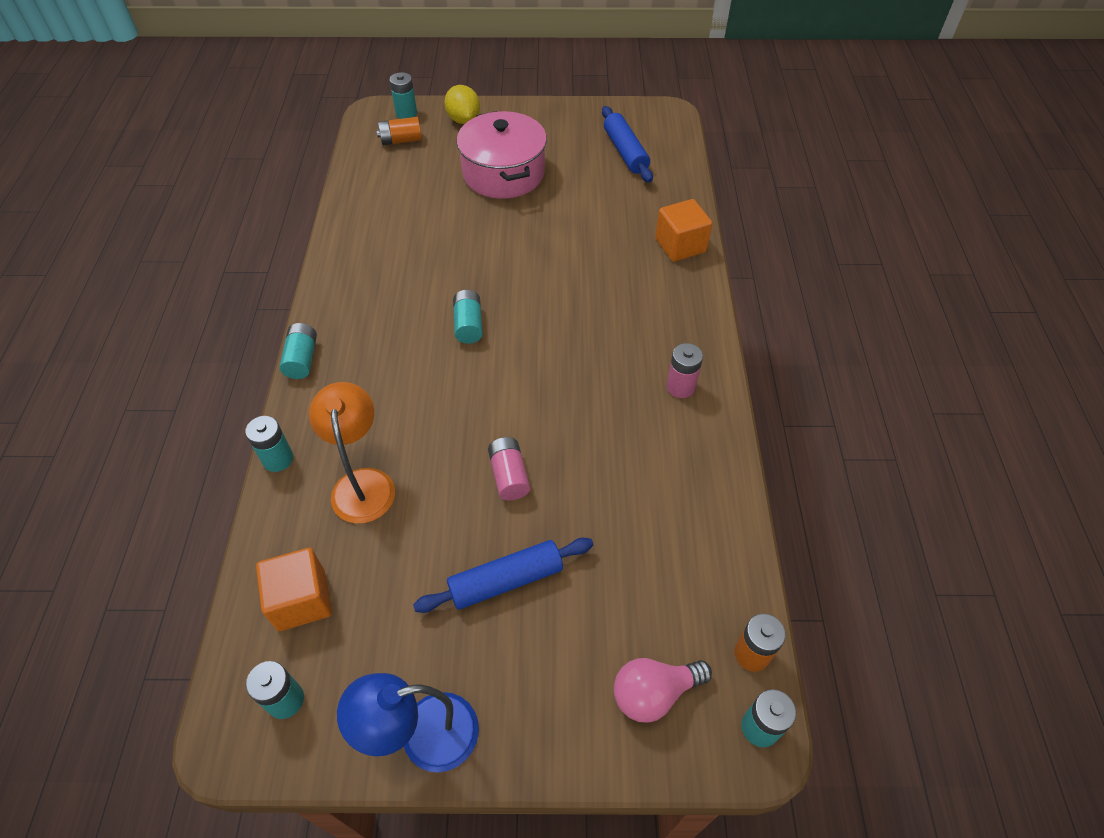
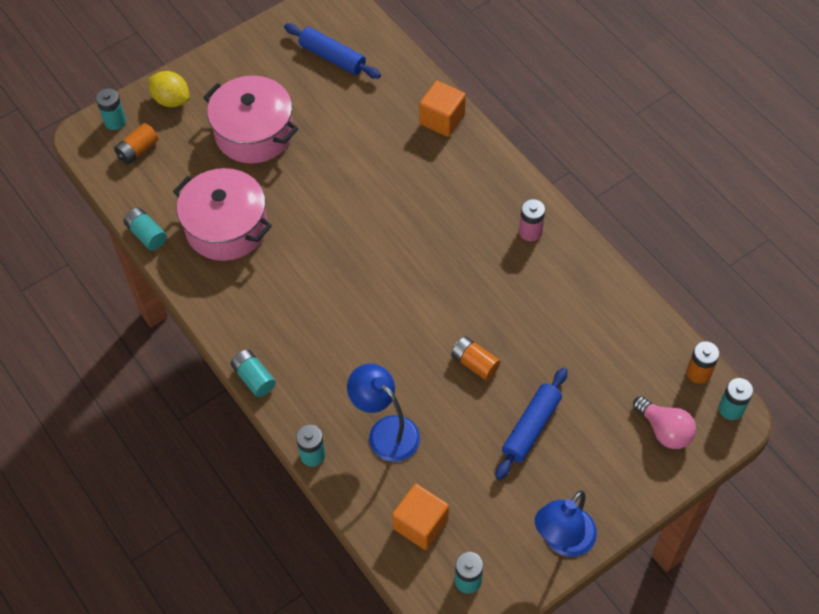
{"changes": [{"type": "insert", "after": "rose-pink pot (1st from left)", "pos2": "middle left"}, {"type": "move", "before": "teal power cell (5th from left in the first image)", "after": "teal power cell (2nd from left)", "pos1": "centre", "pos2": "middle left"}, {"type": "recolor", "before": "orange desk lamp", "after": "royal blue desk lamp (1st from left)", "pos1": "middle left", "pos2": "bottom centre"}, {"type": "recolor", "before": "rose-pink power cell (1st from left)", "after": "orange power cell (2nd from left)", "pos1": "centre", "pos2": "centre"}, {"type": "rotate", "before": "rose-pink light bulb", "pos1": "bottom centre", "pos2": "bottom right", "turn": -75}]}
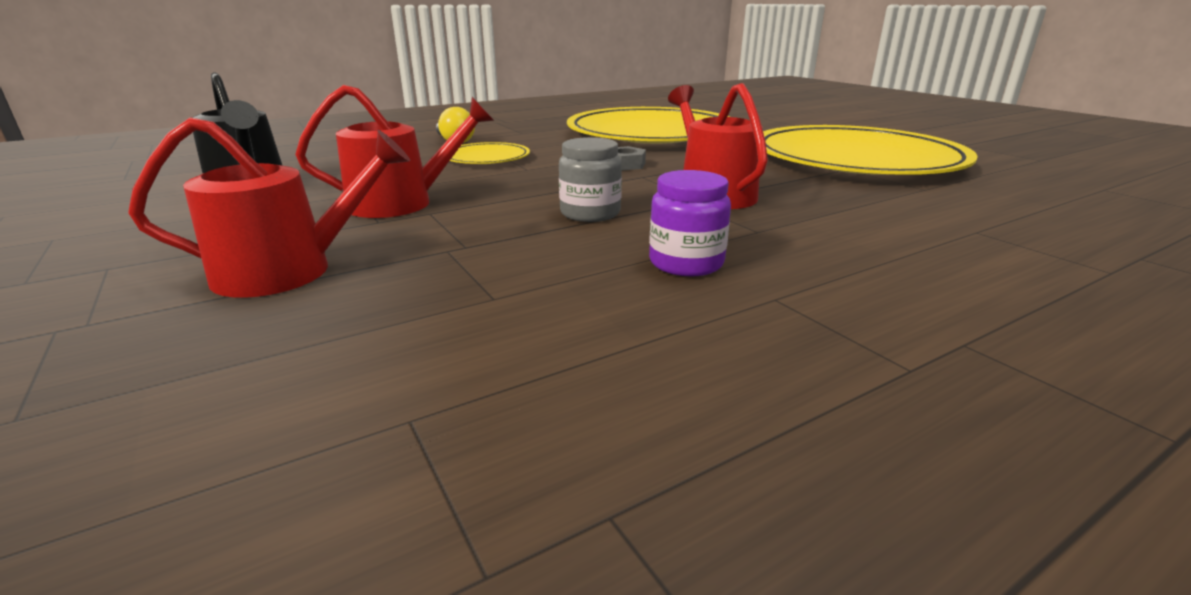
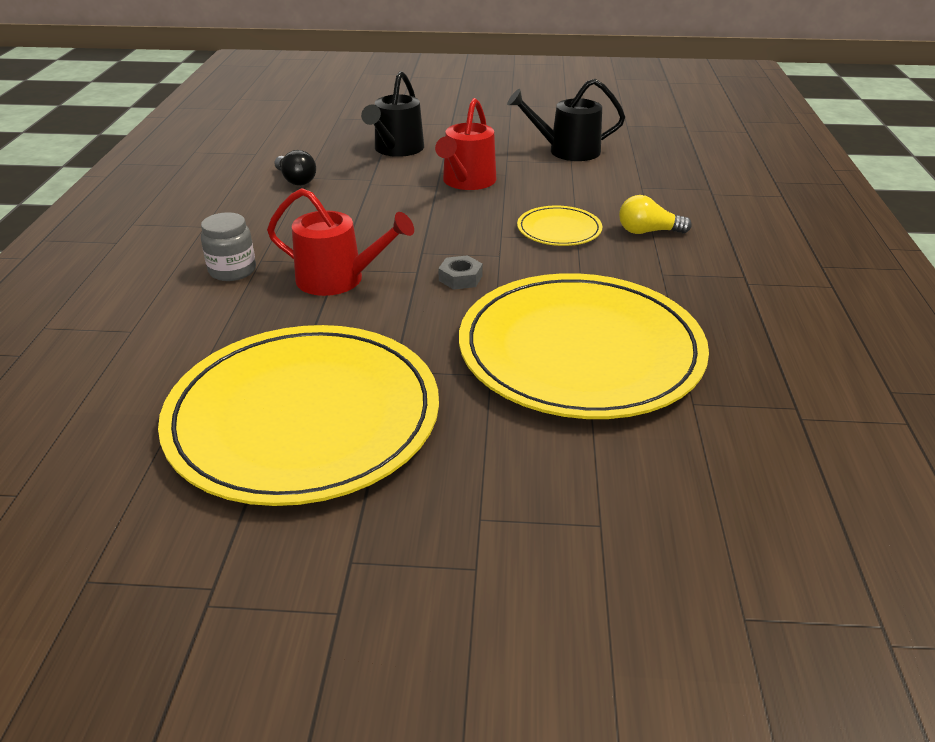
{"changes": [{"type": "delete", "before": "purple jam jar", "pos1": "centre"}, {"type": "insert", "after": "jet-black light bulb", "pos2": "top left"}, {"type": "move", "before": "ash-grey jam jar", "pos1": "top centre", "pos2": "top left"}, {"type": "recolor", "before": "scarlet sprinkling can (1st from left)", "after": "jet-black sprinkling can (1st from left)", "pos1": "middle left", "pos2": "top centre"}]}
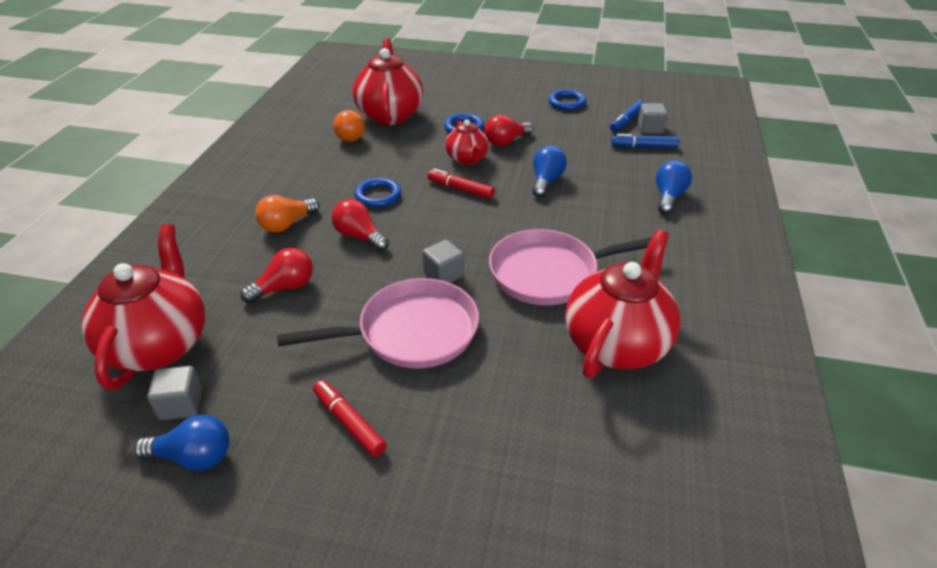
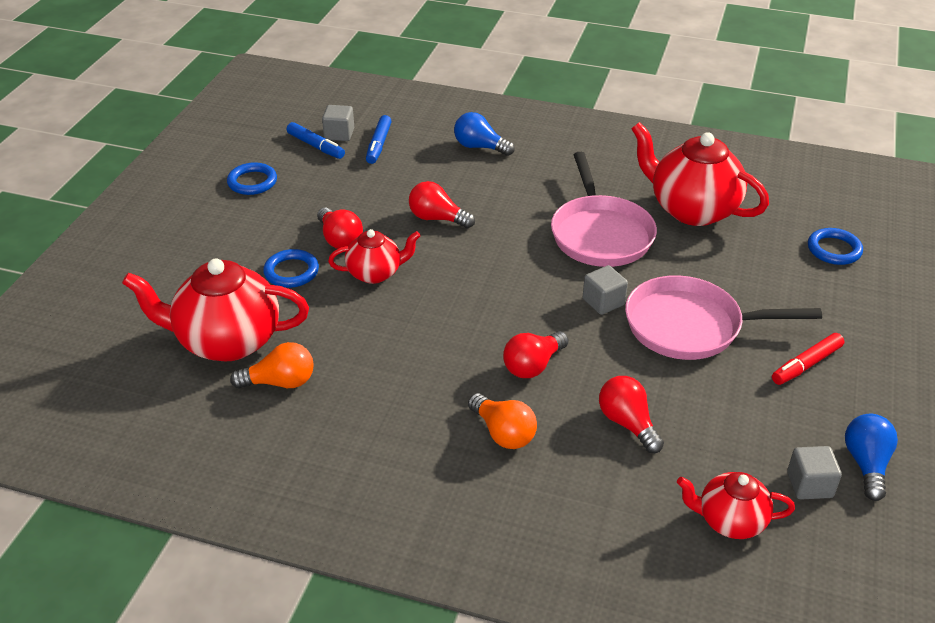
{"changes": [{"type": "delete", "before": "scarlet marker (2nd from left)", "pos1": "top centre"}, {"type": "move", "before": "royal blue torus (1st from left in the first image)", "after": "royal blue torus (3rd from left)", "pos1": "centre", "pos2": "middle right"}, {"type": "recolor", "before": "royal blue light bulb (2nd from left)", "after": "scarlet light bulb (2nd from left)", "pos1": "top centre", "pos2": "top centre"}, {"type": "rotate", "before": "rose-pink frying pan (1st from left in the first image)", "pos1": "centre", "pos2": "middle right", "turn": -75}, {"type": "resize", "before": "scarlet tea pot (1st from left in the first image)", "pos1": "middle left", "pos2": "bottom right", "scale": 0.57}]}
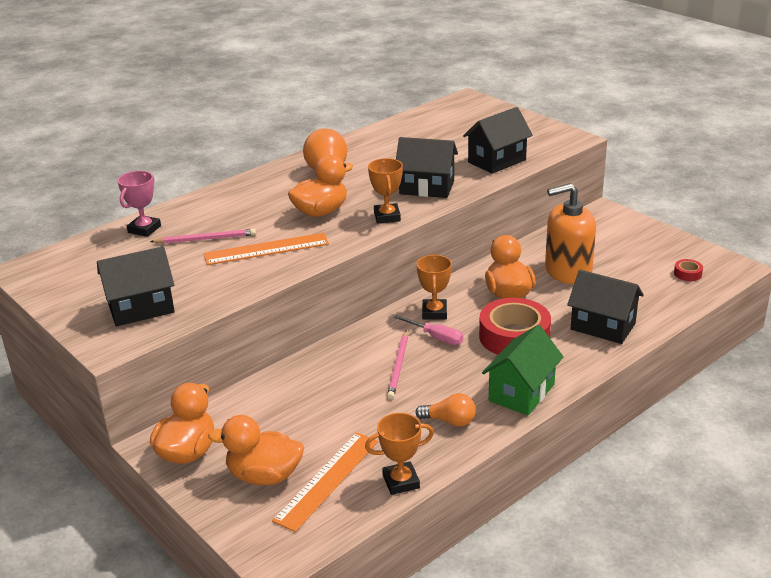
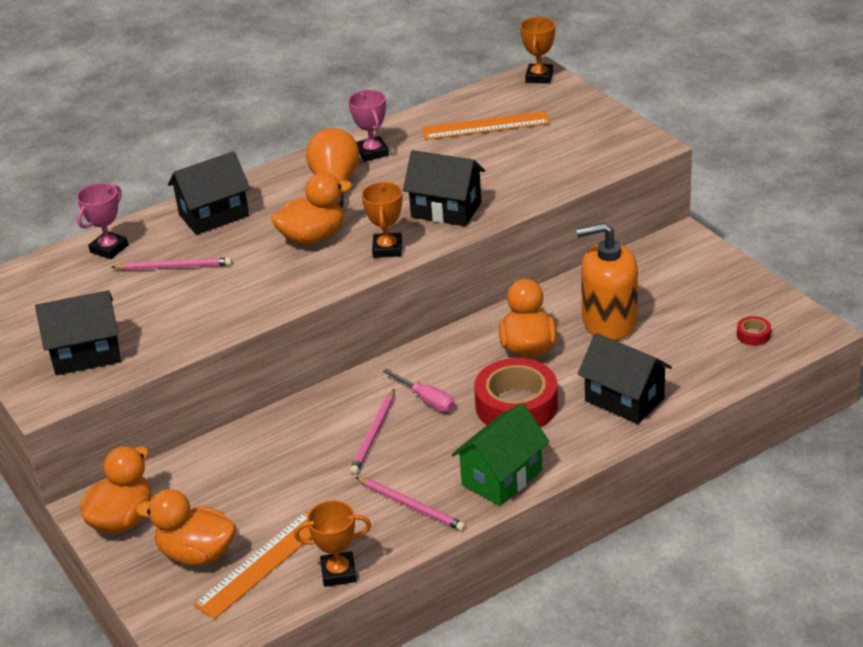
{"changes": [{"type": "insert", "after": "rose-pink trophy (2nd from left)", "pos2": "top centre"}, {"type": "move", "before": "orange straightedge (1st from left in the first image)", "after": "orange straightedge (2nd from left)", "pos1": "centre", "pos2": "top centre"}, {"type": "move", "before": "orange trophy (3rd from left)", "pos1": "centre", "pos2": "top centre"}, {"type": "move", "before": "jet-black cottage (3rd from left in the first image)", "after": "jet-black cottage (2nd from left)", "pos1": "top centre", "pos2": "top left"}, {"type": "replace", "before": "orange light bulb (2nd from left)", "after": "rose-pink pencil (3rd from left)", "pos1": "bottom centre", "pos2": "bottom centre"}]}
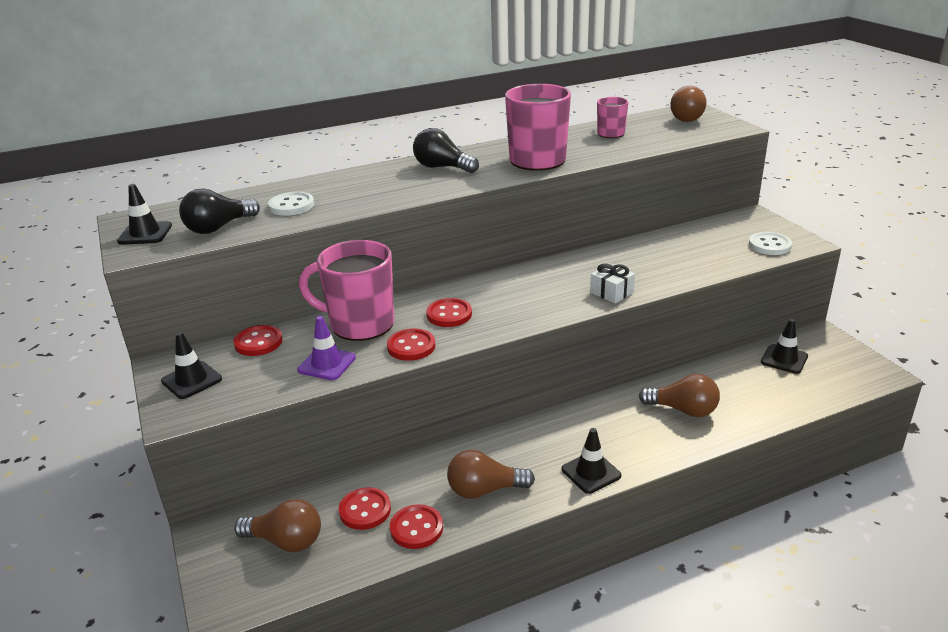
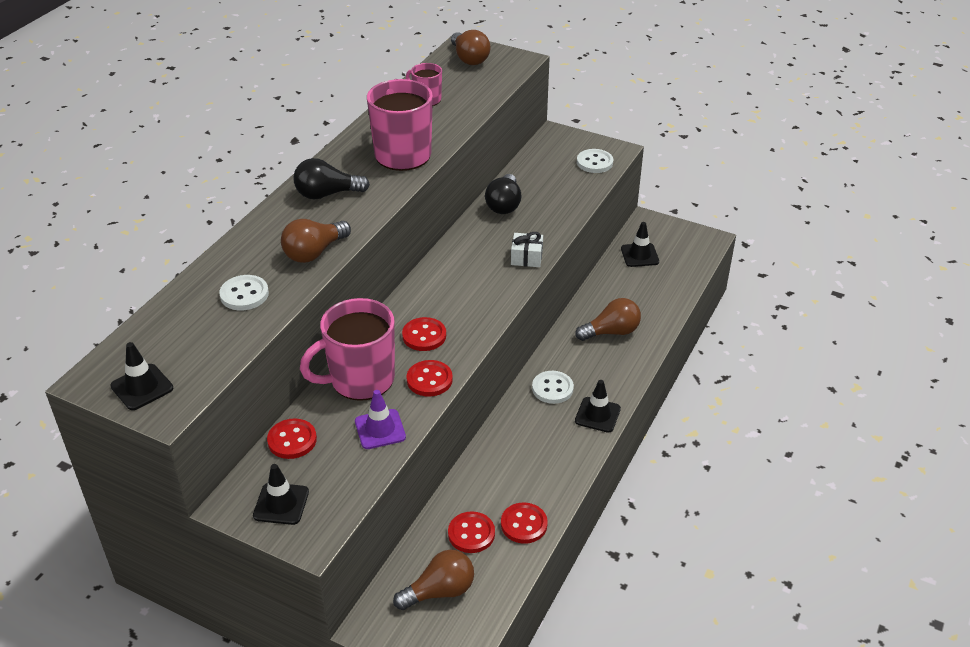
{"changes": [{"type": "insert", "after": "white sewing button (2nd from left)", "pos2": "centre"}, {"type": "move", "before": "jet-black light bulb (1st from left in the first image)", "after": "jet-black light bulb (2nd from left)", "pos1": "middle left", "pos2": "top centre"}, {"type": "move", "before": "russet light bulb (2nd from left in the first image)", "after": "russet light bulb (1st from left)", "pos1": "bottom centre", "pos2": "middle left"}]}
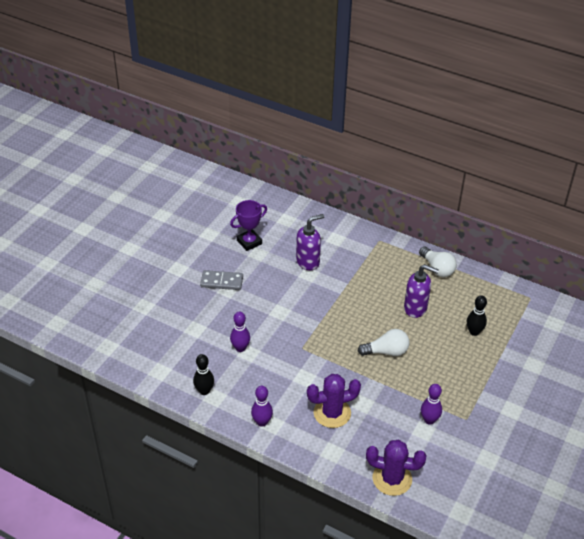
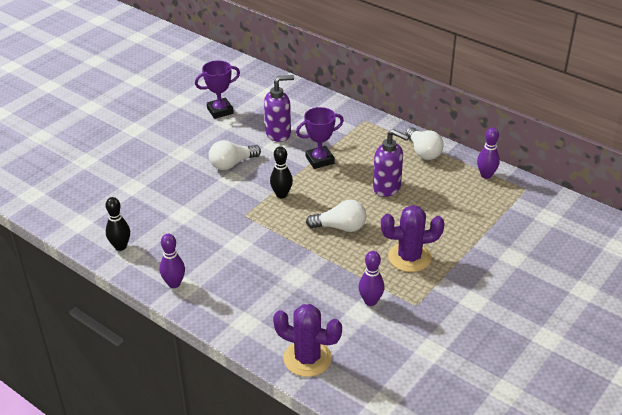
{"changes": [{"type": "delete", "before": "ash-grey domino", "pos1": "centre"}, {"type": "insert", "after": "white light bulb (1st from left)", "pos2": "centre"}, {"type": "insert", "after": "purple trophy (2nd from left)", "pos2": "top centre"}, {"type": "move", "before": "purple tenpin (1st from left in the first image)", "after": "purple tenpin (3rd from left)", "pos1": "centre", "pos2": "middle right"}, {"type": "move", "before": "purple prickly plant (1st from left in the first image)", "after": "purple prickly plant (2nd from left)", "pos1": "bottom centre", "pos2": "centre"}, {"type": "move", "before": "jet-black tenpin (2nd from left)", "pos1": "middle right", "pos2": "centre"}]}
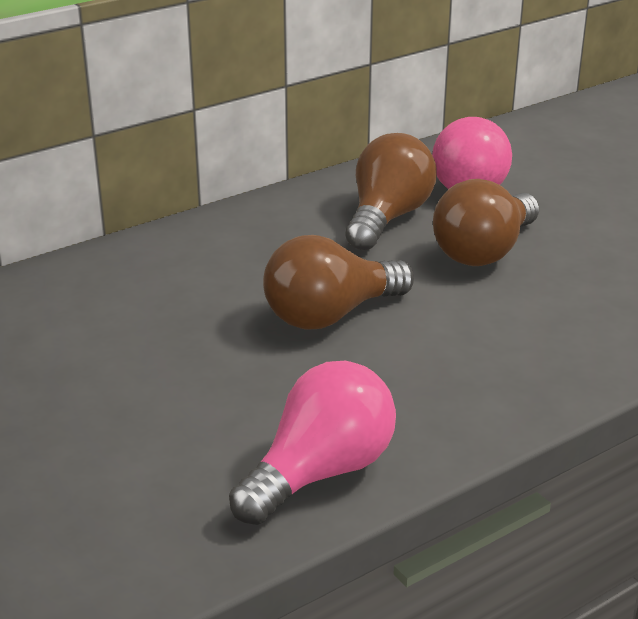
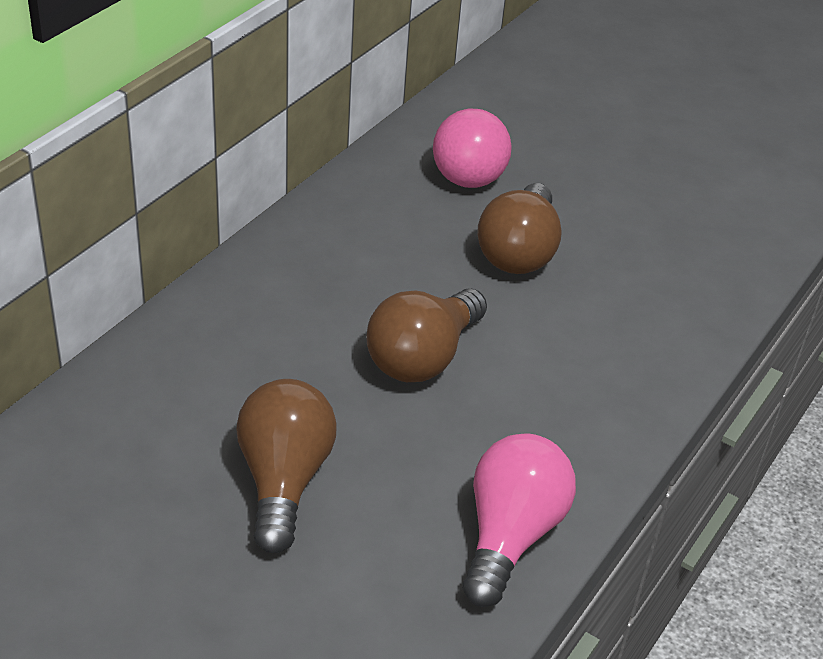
{"changes": [{"type": "move", "before": "russet light bulb (2nd from left in the first image)", "after": "russet light bulb (1st from left)", "pos1": "top centre", "pos2": "bottom centre"}]}
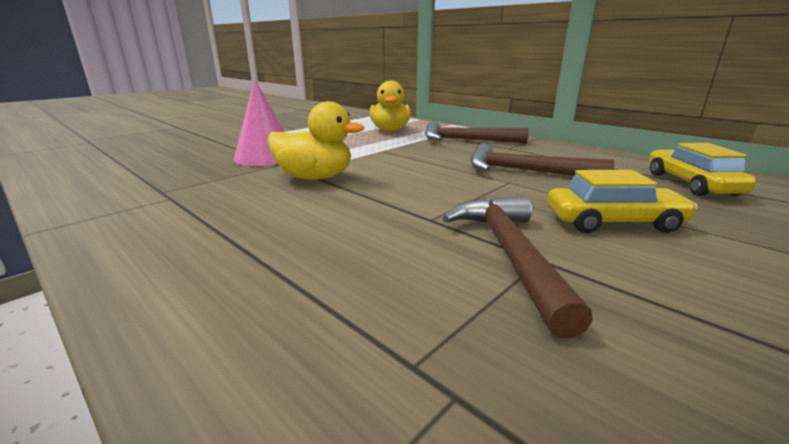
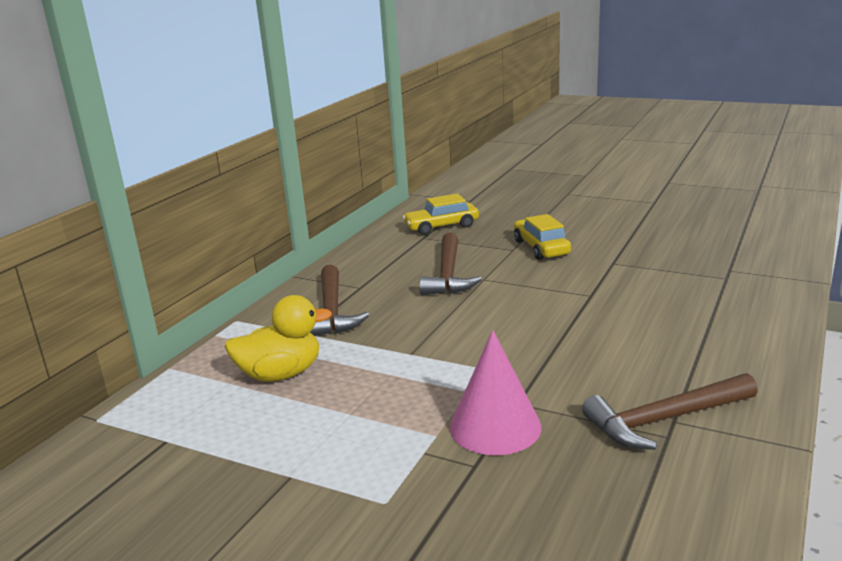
{"changes": [{"type": "delete", "before": "bright yellow rubber duck (1st from left)", "pos1": "top centre"}, {"type": "move", "before": "russet claw hammer (2nd from left in the first image)", "after": "russet claw hammer (3rd from left)", "pos1": "centre", "pos2": "bottom right"}]}
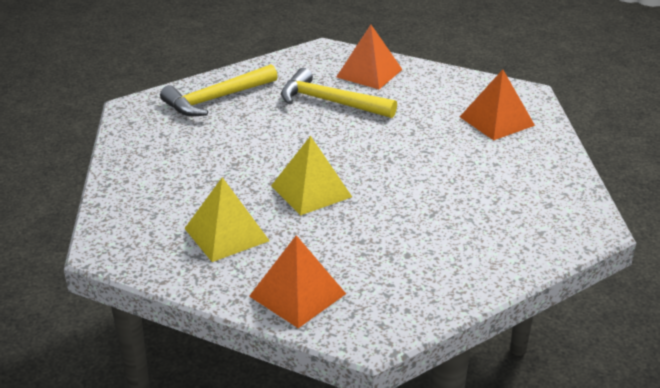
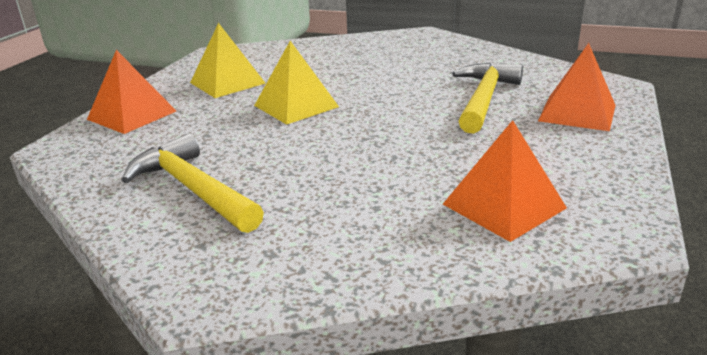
{"changes": [{"type": "move", "before": "bright yellow claw hammer (1st from left)", "pos1": "top left", "pos2": "middle left"}]}
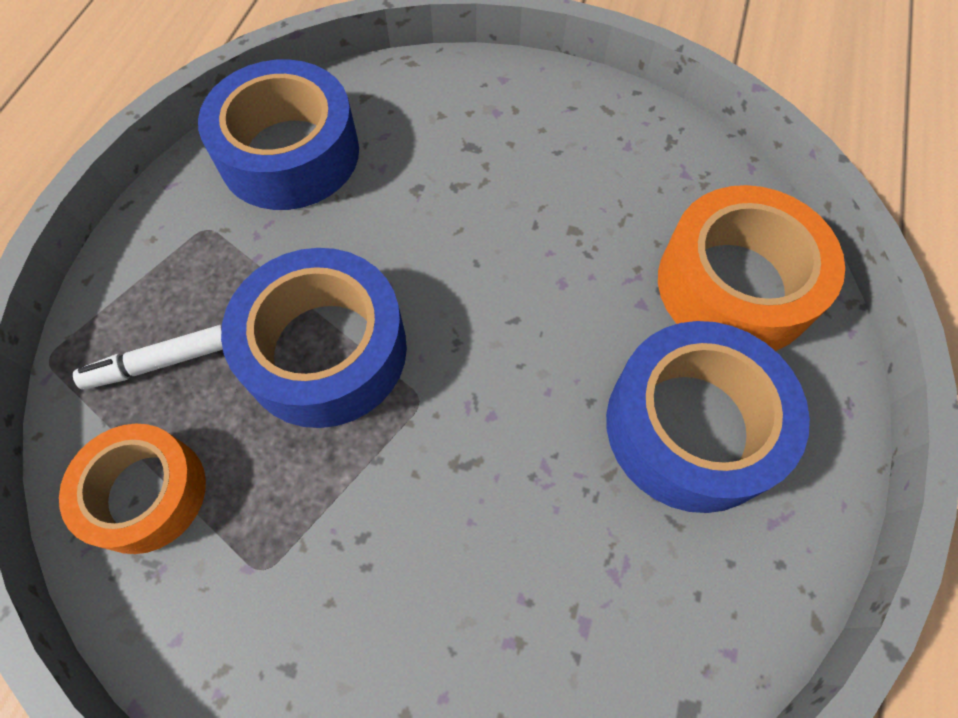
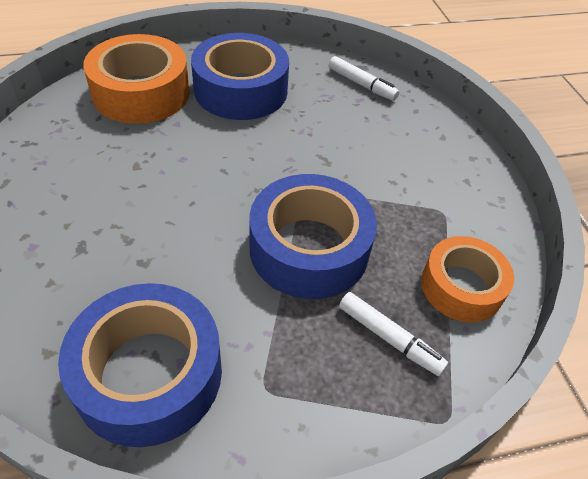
{"changes": [{"type": "insert", "after": "white marker (1st from left)", "pos2": "top centre"}]}
